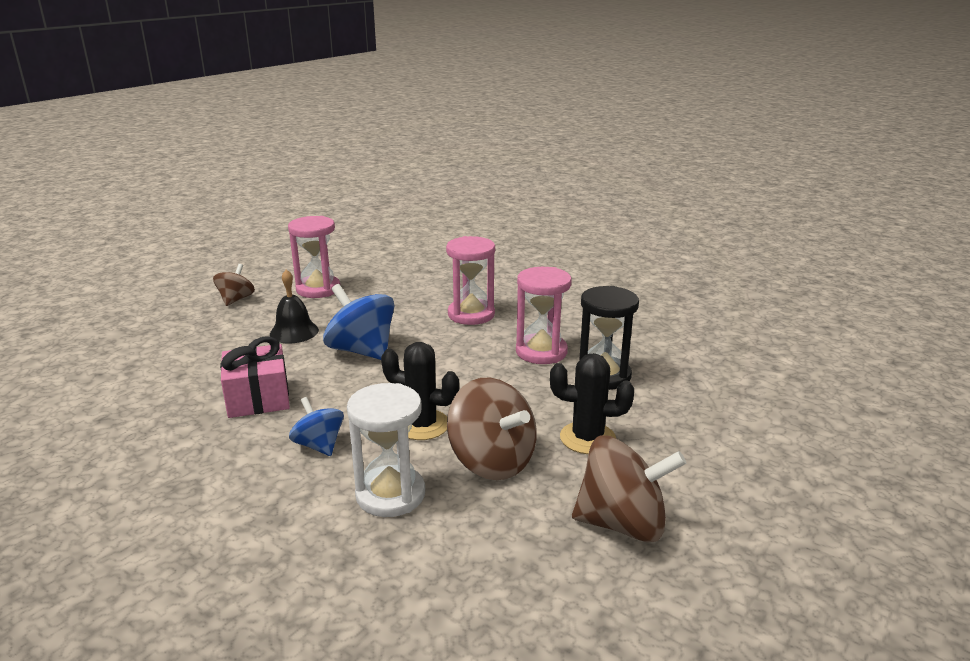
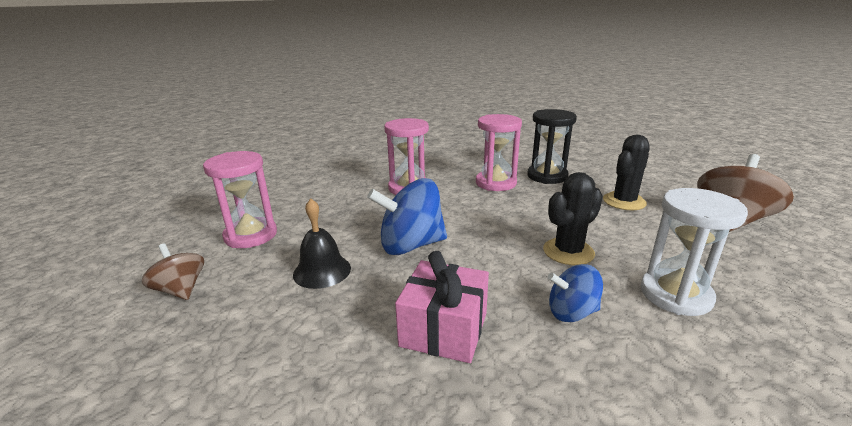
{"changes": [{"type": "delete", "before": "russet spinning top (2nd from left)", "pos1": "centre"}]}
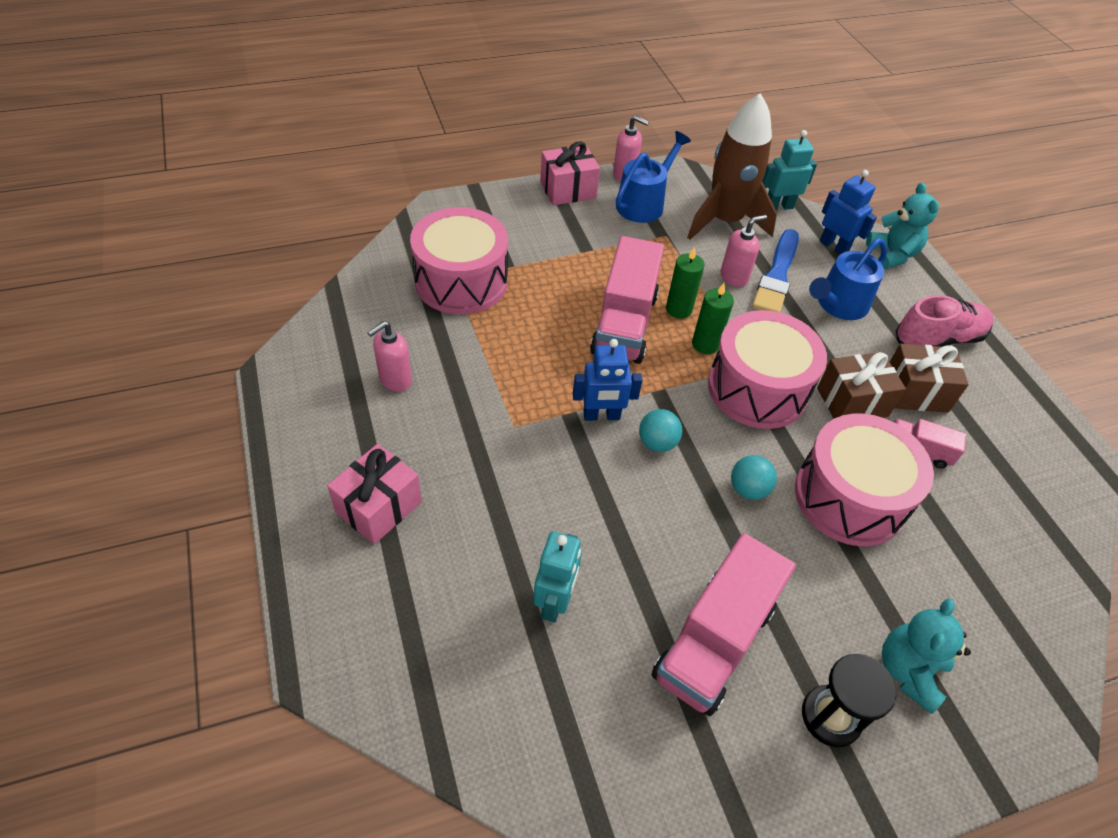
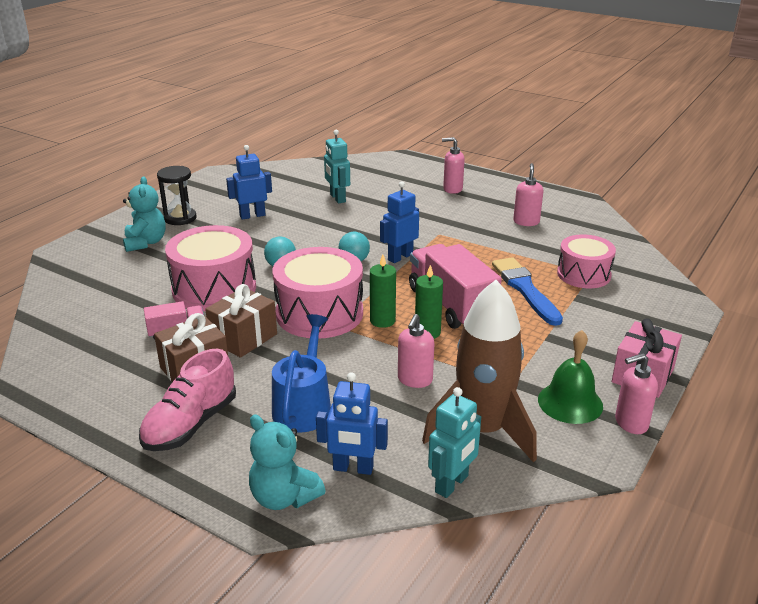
{"changes": [{"type": "move", "before": "royal blue paint brush", "pos1": "top right", "pos2": "middle right"}, {"type": "replace", "before": "rose-pink present (1st from left)", "after": "rose-pink soap dispenser (2nd from left)", "pos1": "centre", "pos2": "top centre"}, {"type": "replace", "before": "royal blue sprinkling can (1st from left)", "after": "emerald bell", "pos1": "top centre", "pos2": "middle right"}, {"type": "replace", "before": "rose-pink lorry (2nd from left)", "after": "royal blue toy robot (1st from left)", "pos1": "bottom centre", "pos2": "top left"}, {"type": "resize", "before": "rose-pink toy drum (1st from left in the first image)", "pos1": "top centre", "pos2": "middle right", "scale": 0.65}]}
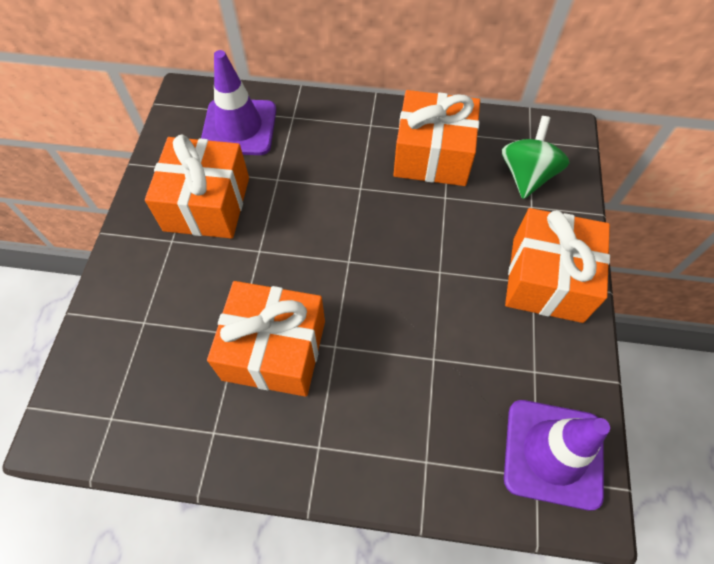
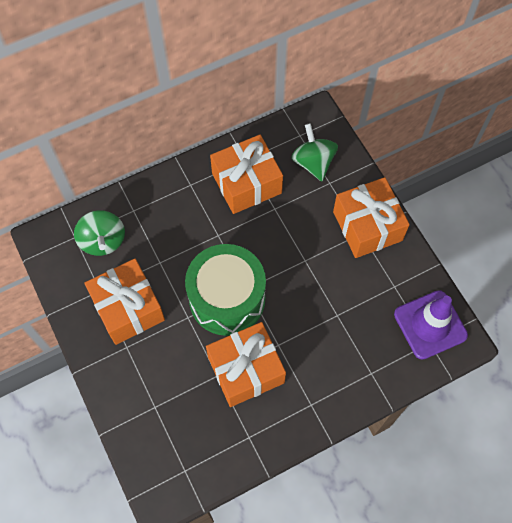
{"changes": [{"type": "insert", "after": "emerald toy drum", "pos2": "centre"}, {"type": "replace", "before": "purple road cone (1st from left)", "after": "emerald spinning top (1st from left)", "pos1": "top centre", "pos2": "middle left"}]}
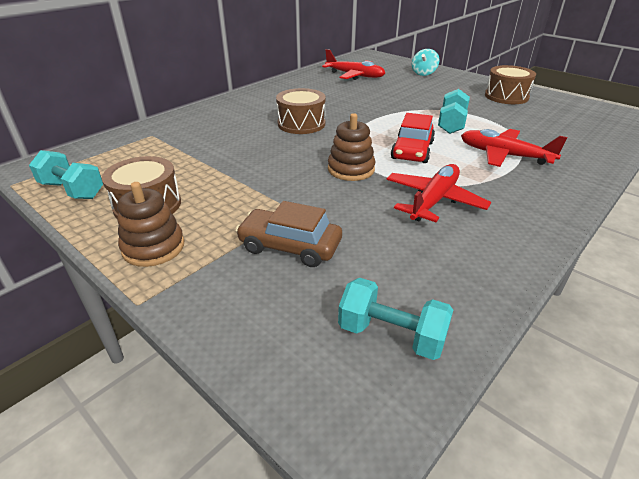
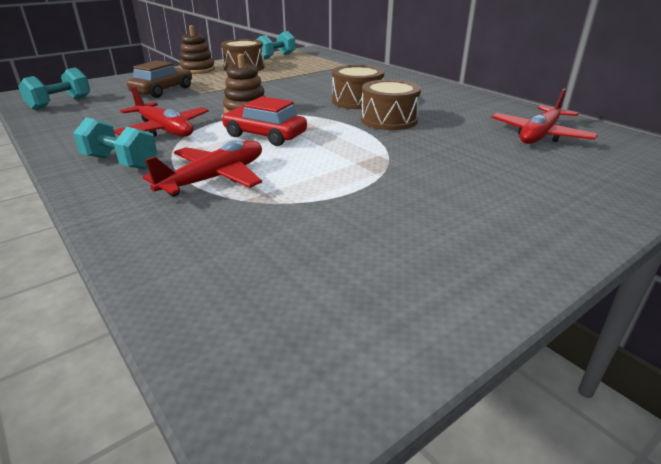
{"changes": [{"type": "delete", "before": "teal spinning top", "pos1": "top right"}, {"type": "move", "before": "teal hand weight (3rd from left in the first image)", "after": "teal hand weight (2nd from left)", "pos1": "top right", "pos2": "top left"}, {"type": "move", "before": "russet toy drum (3rd from left)", "pos1": "top right", "pos2": "top centre"}]}
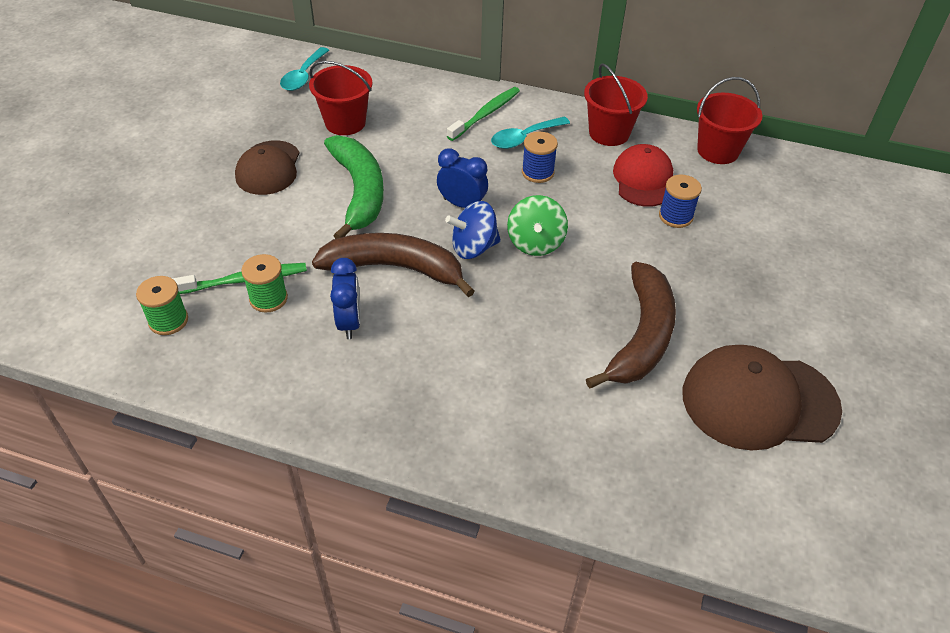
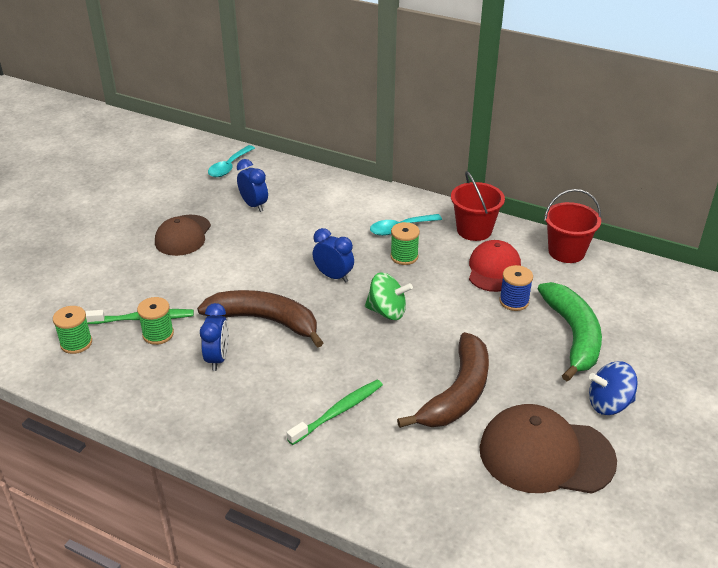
{"changes": [{"type": "move", "before": "emerald toy banana", "pos1": "top centre", "pos2": "middle right"}, {"type": "move", "before": "royal blue spinning top", "pos1": "centre", "pos2": "bottom right"}, {"type": "move", "before": "emerald dental brush (2nd from left)", "pos1": "top centre", "pos2": "bottom centre"}, {"type": "replace", "before": "scarlet sand bucket (1st from left)", "after": "royal blue bedside clock (2nd from left)", "pos1": "top centre", "pos2": "top centre"}, {"type": "recolor", "before": "royal blue spool (1st from left)", "after": "emerald spool (3rd from left)", "pos1": "top centre", "pos2": "centre"}, {"type": "rotate", "before": "emerald spinning top", "pos1": "centre", "pos2": "centre", "turn": -90}]}
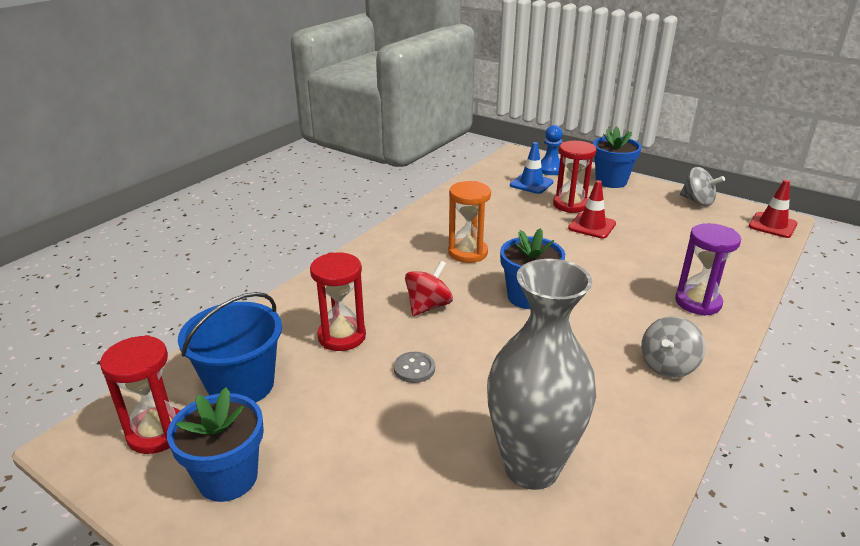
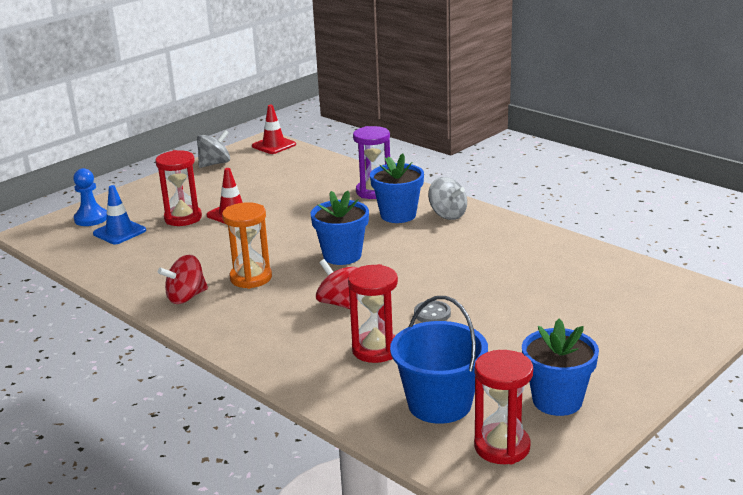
{"changes": [{"type": "delete", "before": "ash-grey tall vase", "pos1": "bottom centre"}, {"type": "insert", "after": "scarlet spinning top (1st from left)", "pos2": "middle left"}, {"type": "move", "before": "royal blue plant pot (3rd from left in the first image)", "after": "royal blue plant pot (2nd from left)", "pos1": "top right", "pos2": "centre"}]}
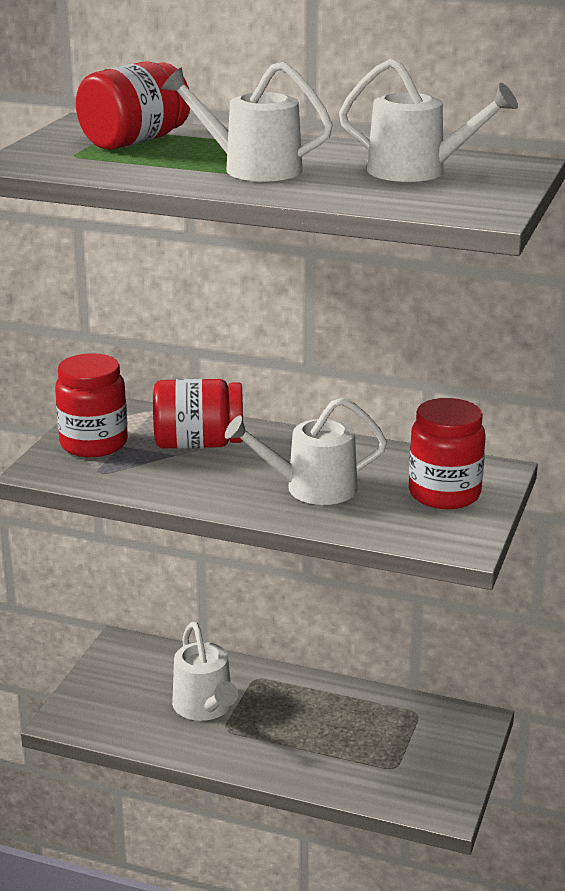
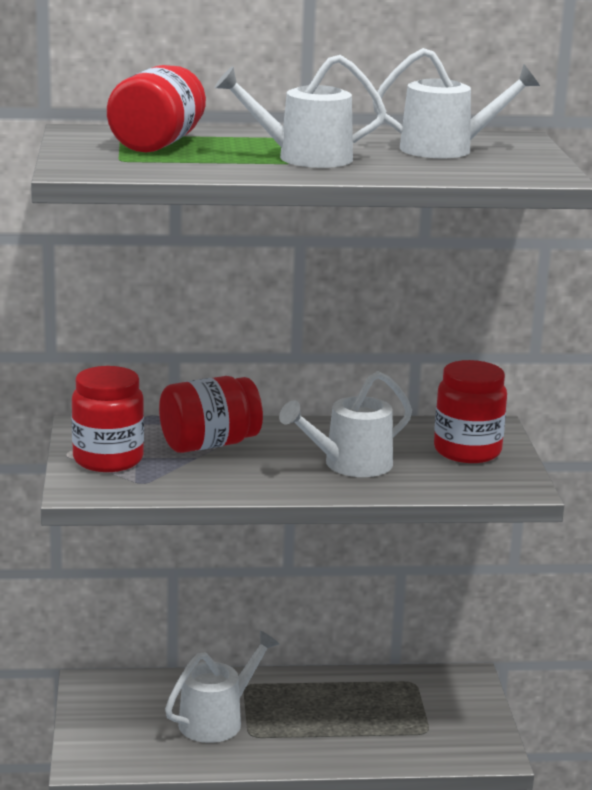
{"changes": [{"type": "rotate", "before": "white sprinkling can (1st from left)", "pos1": "bottom centre", "pos2": "bottom centre", "turn": -90}]}
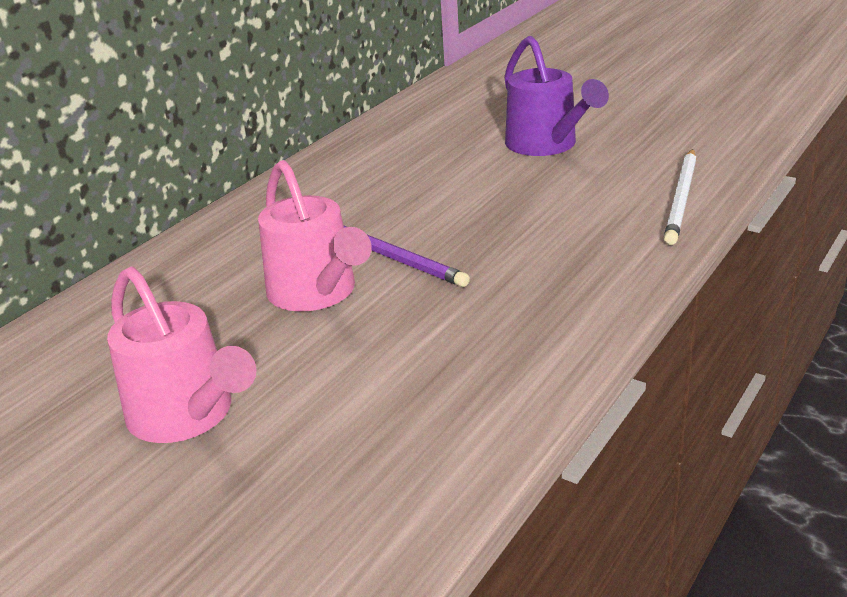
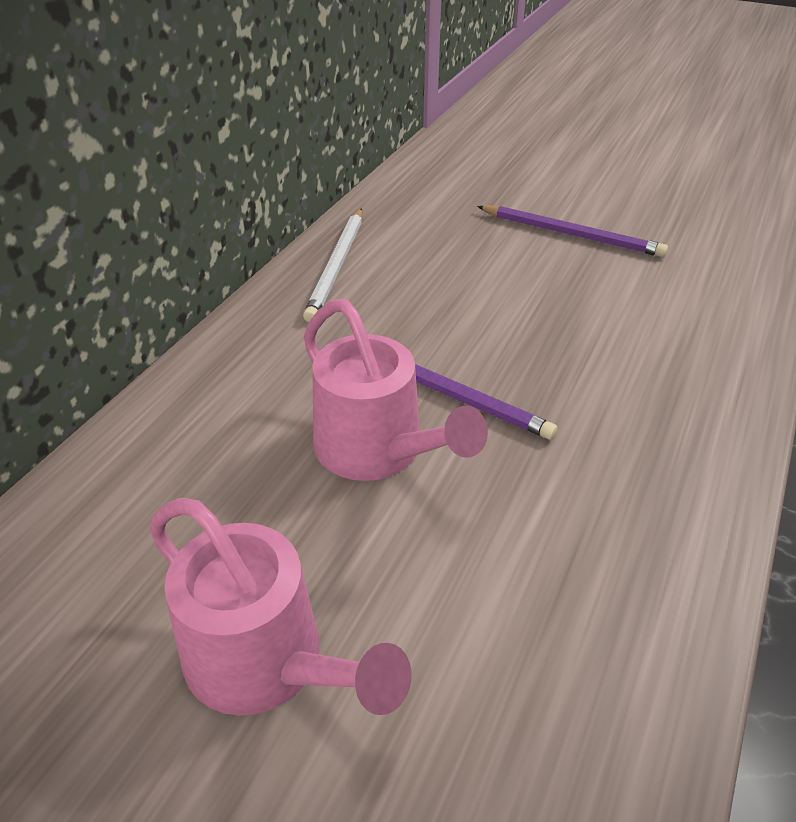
{"changes": [{"type": "move", "before": "white pencil", "pos1": "top right", "pos2": "top centre"}, {"type": "replace", "before": "purple sprinkling can", "after": "purple pencil (2nd from left)", "pos1": "top centre", "pos2": "top right"}]}
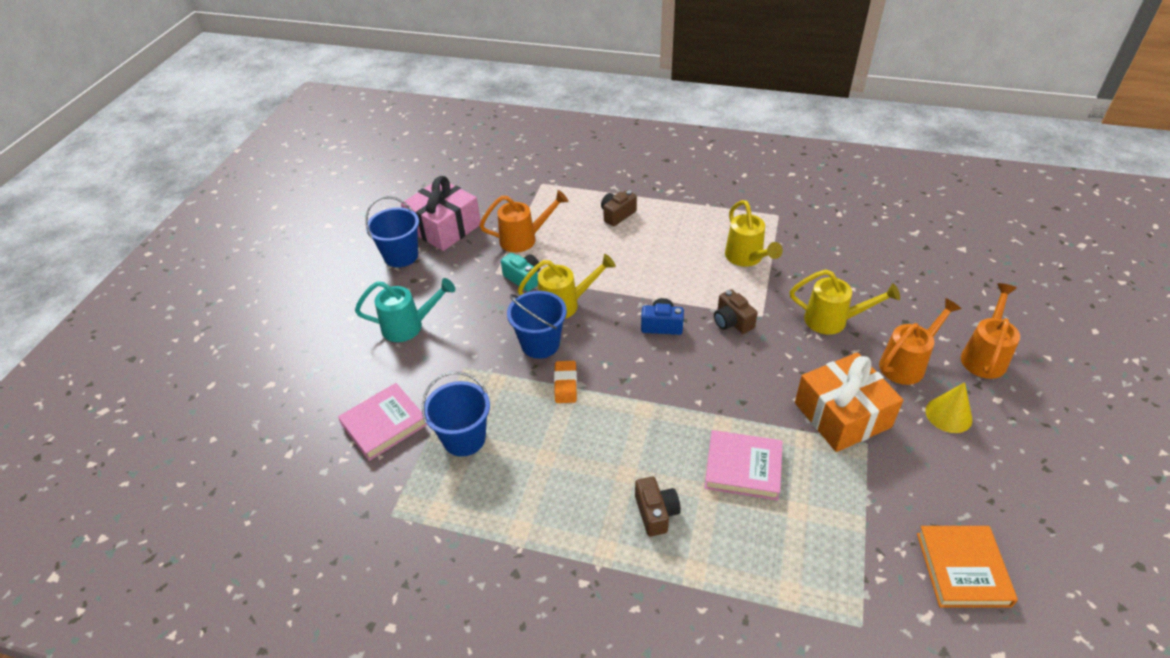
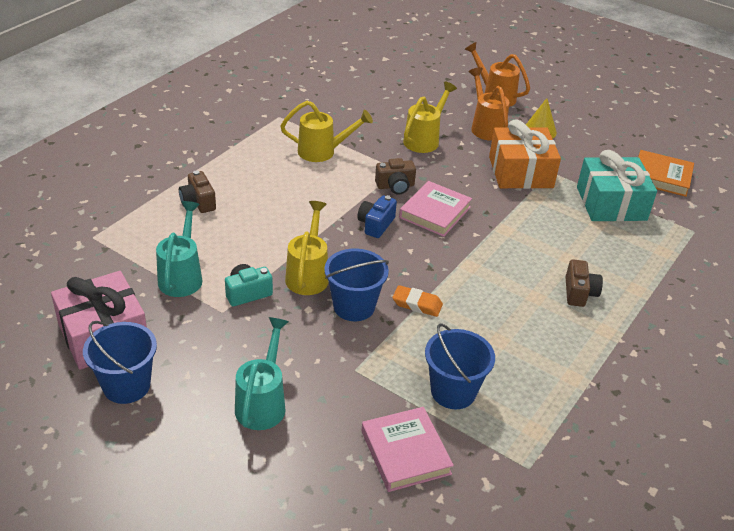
{"changes": [{"type": "insert", "after": "teal present", "pos2": "middle right"}, {"type": "move", "before": "rose-pink book (2nd from left)", "pos1": "bottom centre", "pos2": "centre"}, {"type": "recolor", "before": "orange sprinkling can (1st from left)", "after": "teal sprinkling can (1st from left)", "pos1": "centre", "pos2": "middle left"}, {"type": "rotate", "before": "russet compact camera (2nd from left in the first image)", "pos1": "bottom centre", "pos2": "middle right", "turn": 90}]}
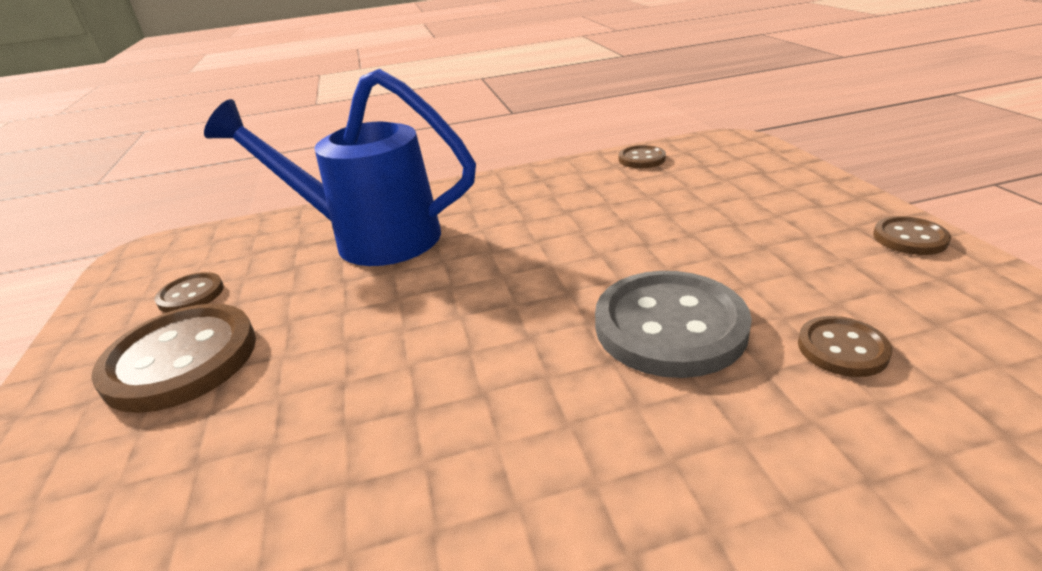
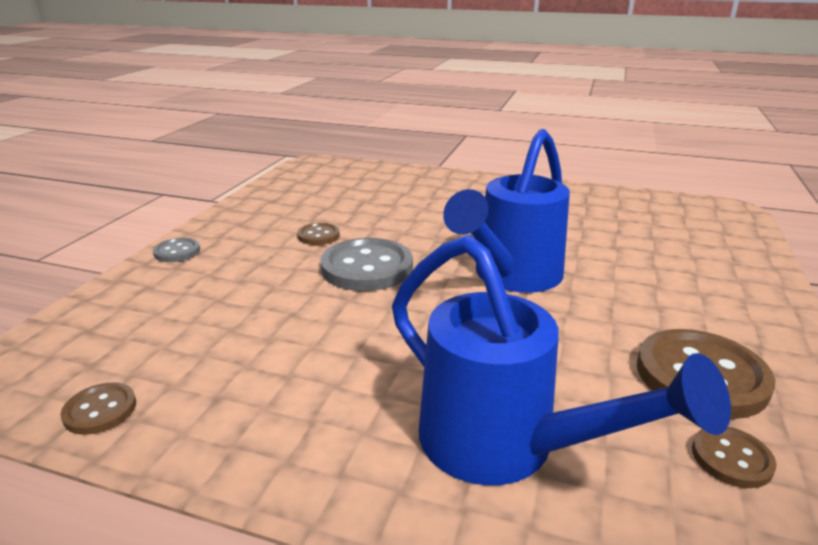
{"changes": [{"type": "insert", "after": "royal blue sprinkling can (1st from left)", "pos2": "centre"}, {"type": "recolor", "before": "russet sewing button (5th from left)", "after": "ash-grey sewing button (1st from left)", "pos1": "middle right", "pos2": "middle left"}]}
